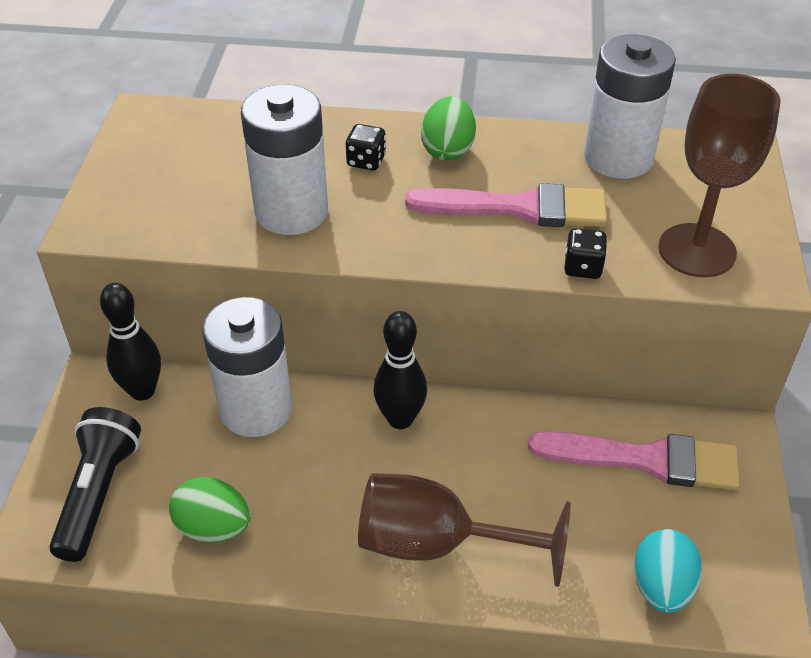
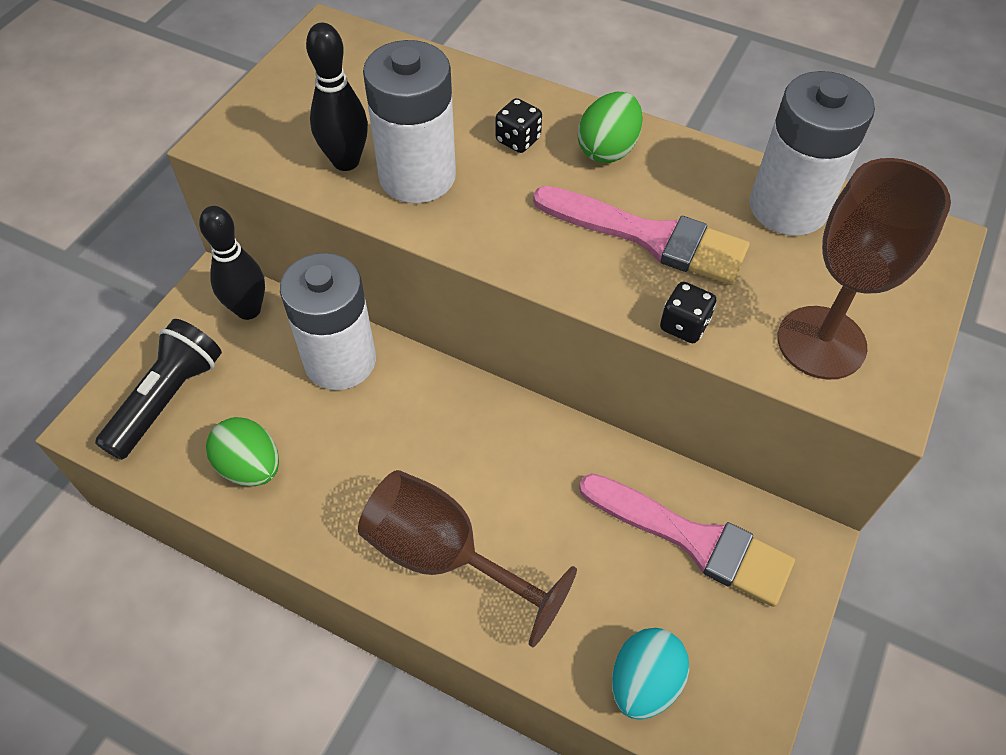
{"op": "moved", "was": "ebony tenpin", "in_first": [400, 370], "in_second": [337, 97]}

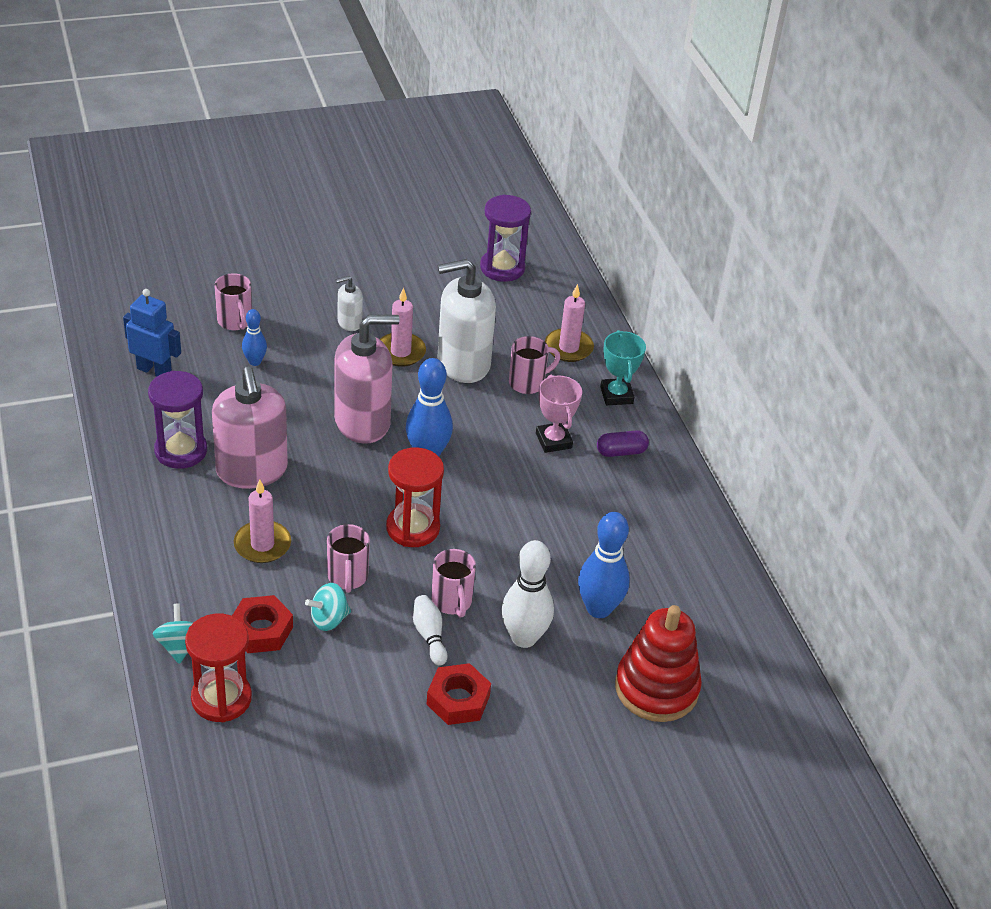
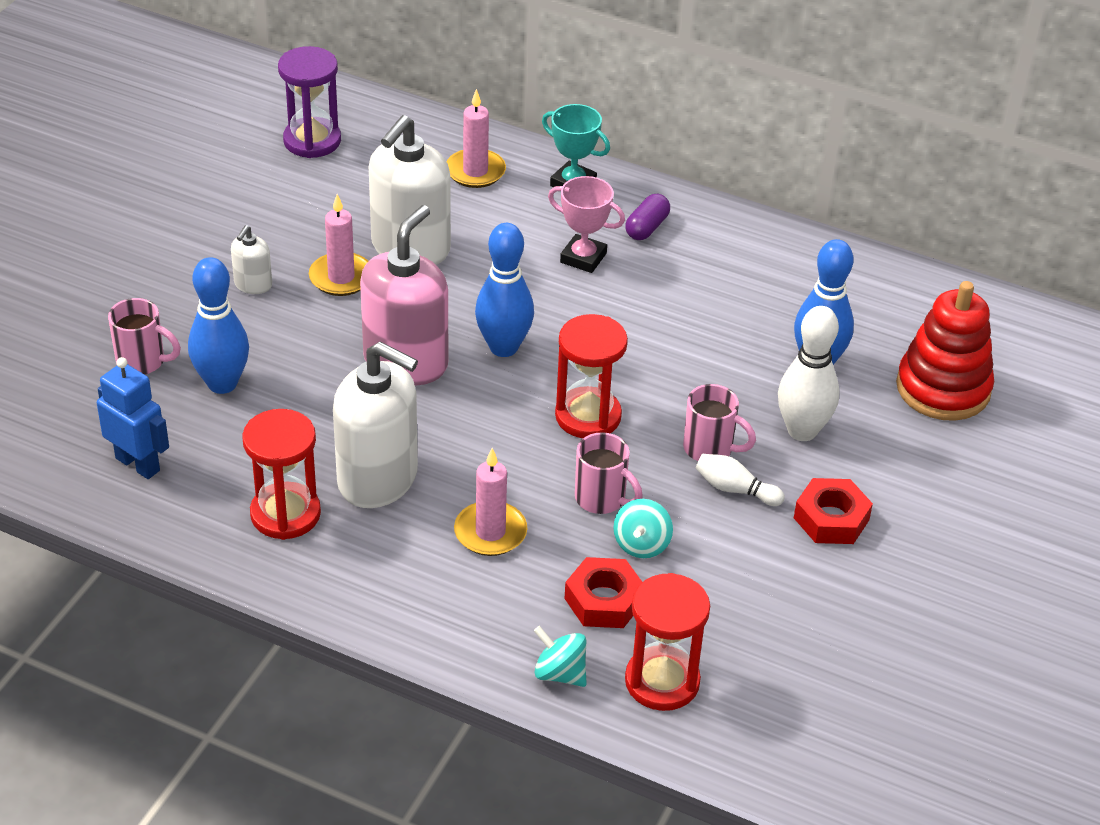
{"op": "turned", "was": "blue robot figure", "in_first": [152, 333], "in_second": [133, 418], "clockwise": 60}
{"op": "resized", "was": "blue tenpin", "in_first": [254, 337], "in_second": [218, 325], "ratio": 1.79}
{"op": "recoloured", "was": "violet sandglass", "now": "red sandglass", "in_first": [177, 420], "in_second": [281, 474]}
{"op": "recoloured", "was": "rosy pump bottle", "now": "white pump bottle", "in_first": [250, 428], "in_second": [375, 425]}
{"op": "removed", "was": "rosy tea mug", "in_first": [534, 365]}

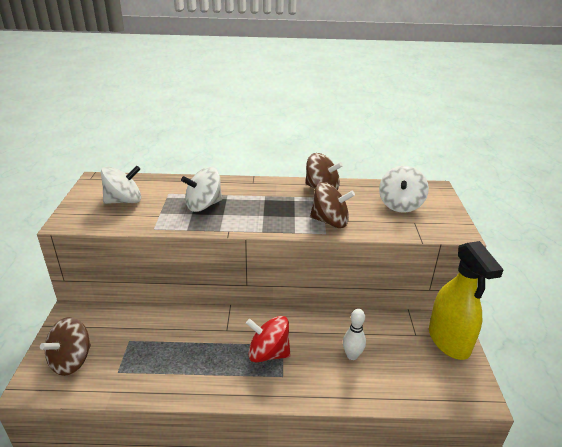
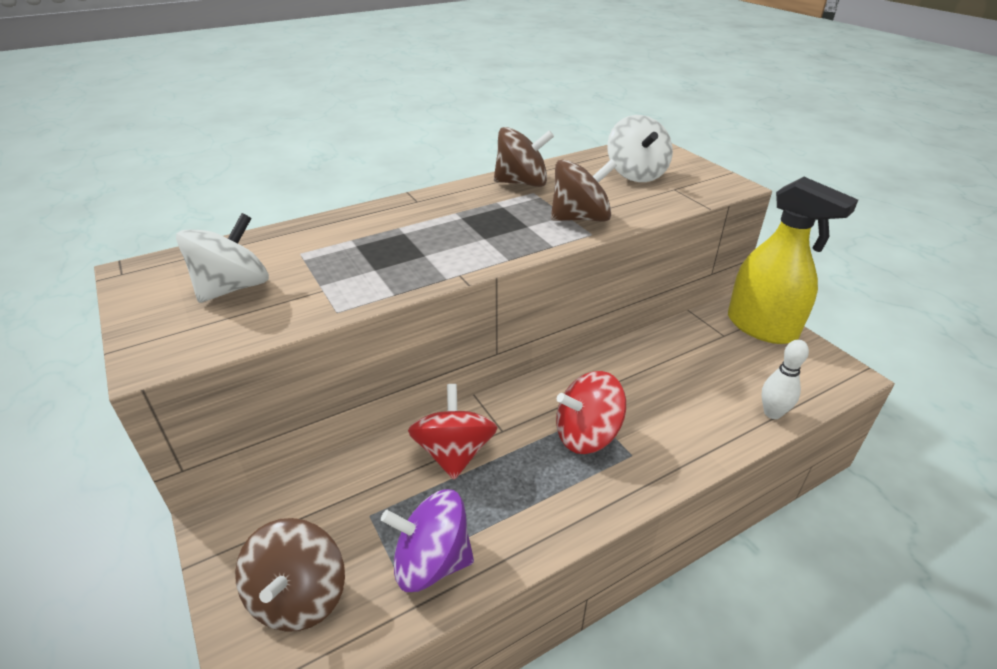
{"op": "added", "now": "violet toy top", "in_second": [427, 540]}
{"op": "added", "now": "red toy top", "in_second": [453, 432]}
{"op": "moved", "was": "white tenpin", "in_first": [354, 334], "in_second": [785, 379]}
{"op": "removed", "was": "white toy top", "in_first": [201, 189]}

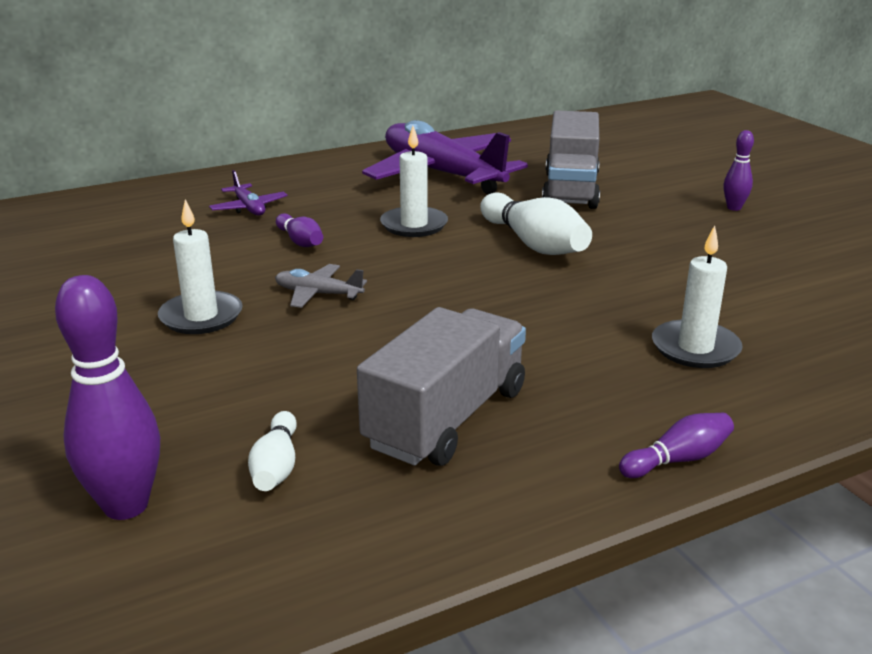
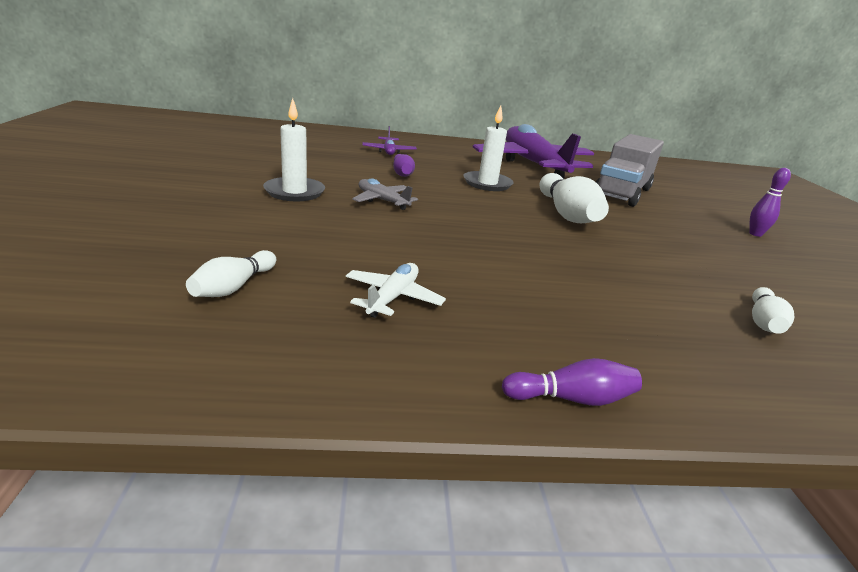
{"op": "replaced", "was": "grey truck", "now": "white plane", "in_first": [441, 386], "in_second": [396, 290]}
{"op": "added", "now": "white tenpin", "in_second": [773, 310]}
{"op": "removed", "was": "violet tenpin", "in_first": [107, 397]}
{"op": "removed", "was": "white wax candle", "in_first": [697, 296]}

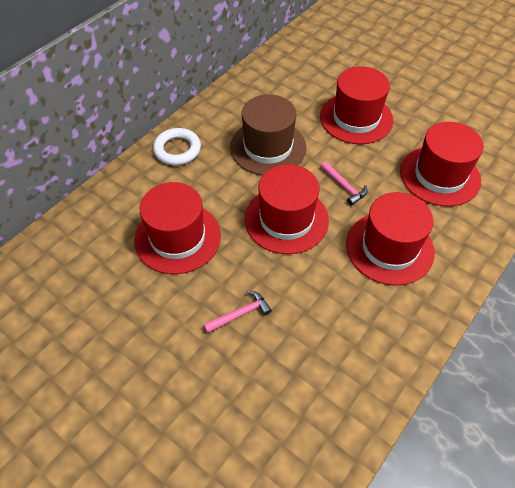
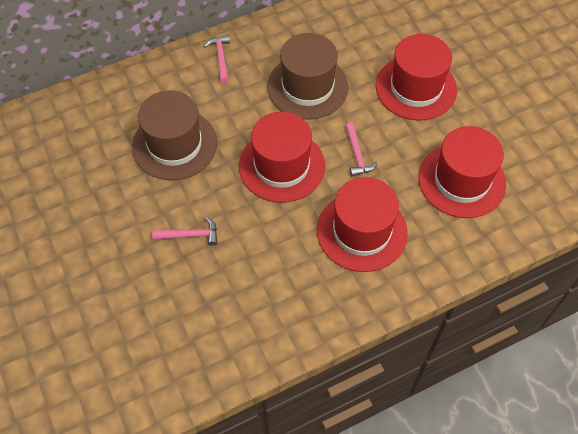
{"op": "recoloured", "was": "red hat", "now": "dark brown hat", "in_first": [177, 228], "in_second": [174, 135]}
{"op": "replaced", "was": "white torus", "now": "rosy claw hammer", "in_first": [177, 146], "in_second": [217, 59]}

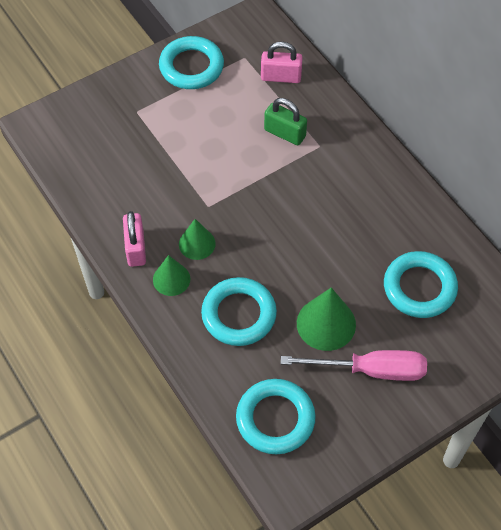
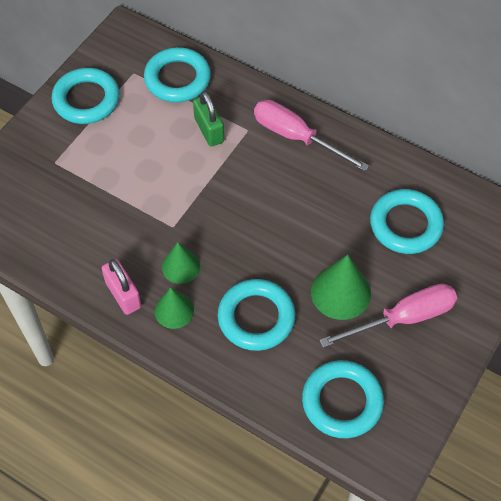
{"op": "replaced", "was": "rosy lock", "now": "teal torus", "in_first": [282, 62], "in_second": [177, 74]}
{"op": "turned", "was": "leaf-green lock", "in_first": [285, 121], "in_second": [208, 119], "clockwise": 60}
{"op": "added", "now": "rosy flat screwdriver", "in_second": [311, 135]}

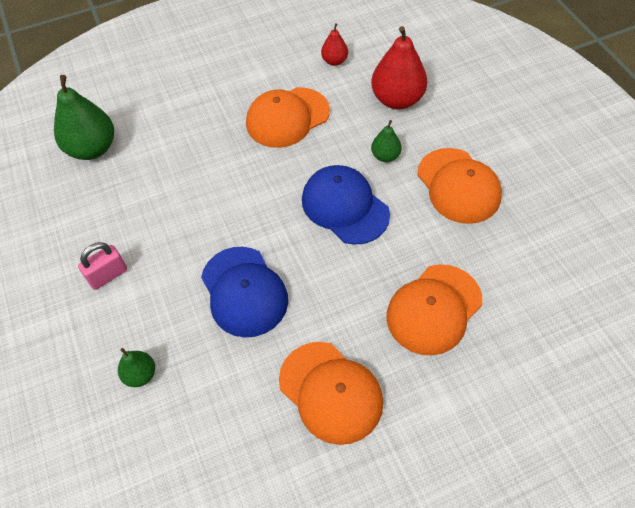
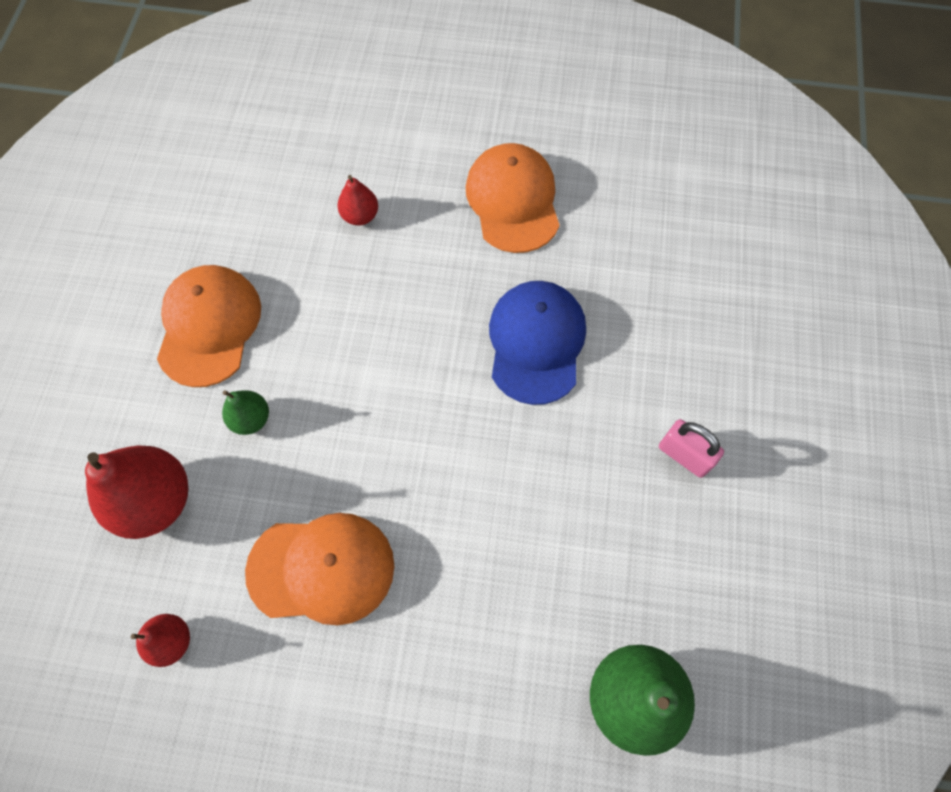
{"op": "replaced", "was": "orange-coloured cap", "now": "red pear", "in_first": [434, 309], "in_second": [357, 200]}
{"op": "turned", "was": "rosy lock", "in_first": [102, 266], "in_second": [691, 448], "clockwise": 45}
{"op": "removed", "was": "leaf-green pear", "in_first": [136, 367]}
{"op": "removed", "was": "blue cap", "in_first": [346, 205]}

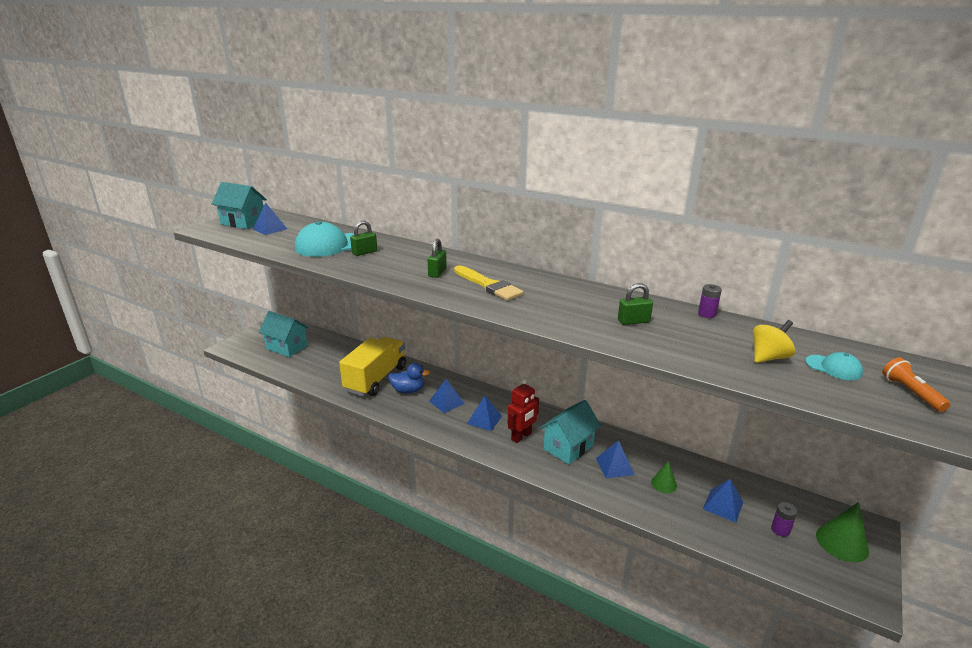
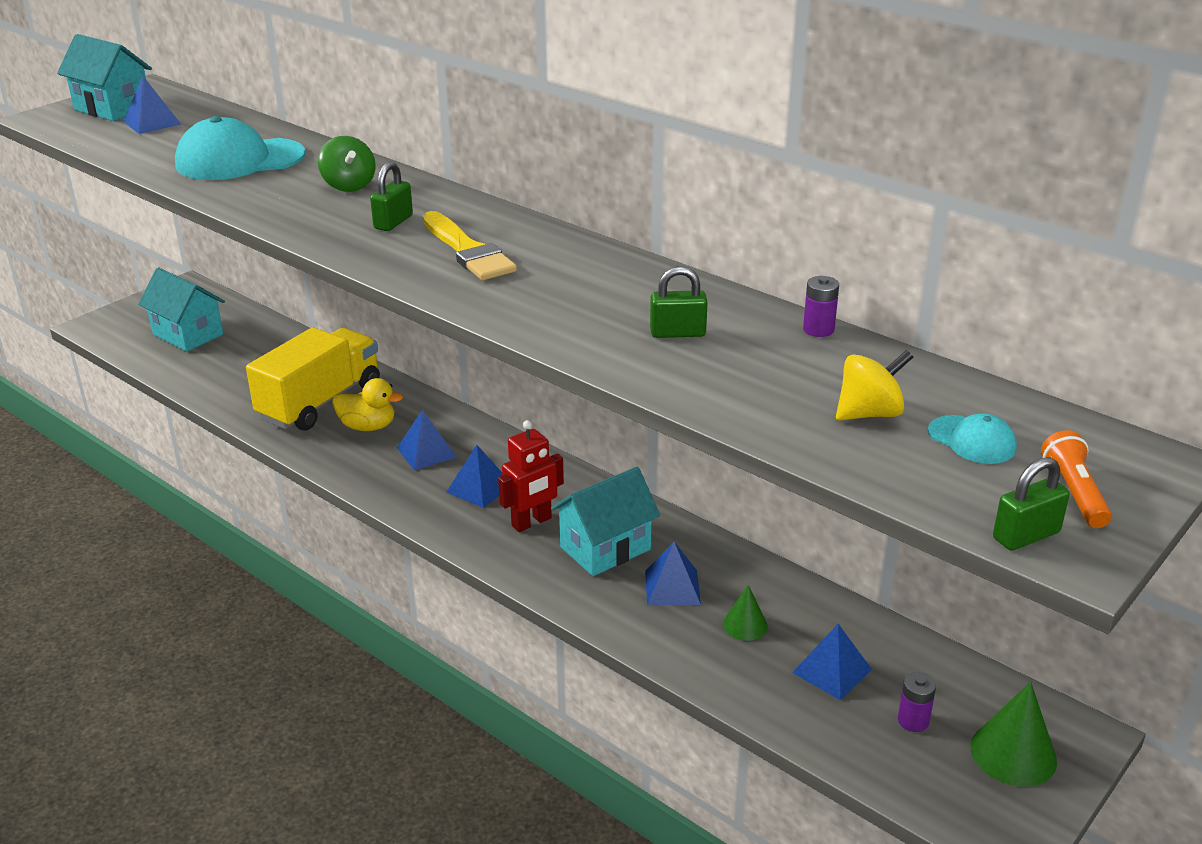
{"op": "added", "now": "leaf-green toy top", "in_second": [347, 164]}
{"op": "recoloured", "was": "blue duck", "now": "bright yellow duck", "in_first": [409, 378], "in_second": [367, 404]}
{"op": "moved", "was": "leaf-green lock", "in_first": [363, 238], "in_second": [1031, 504]}

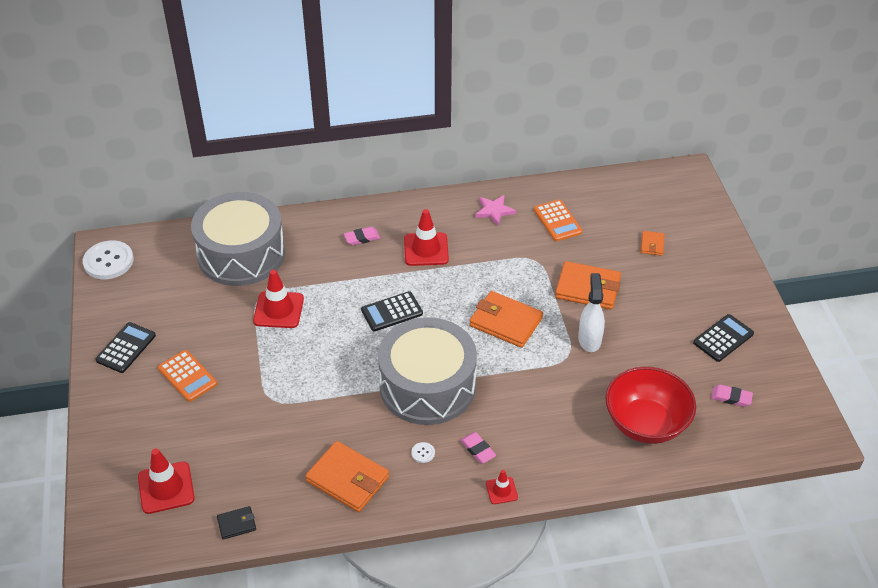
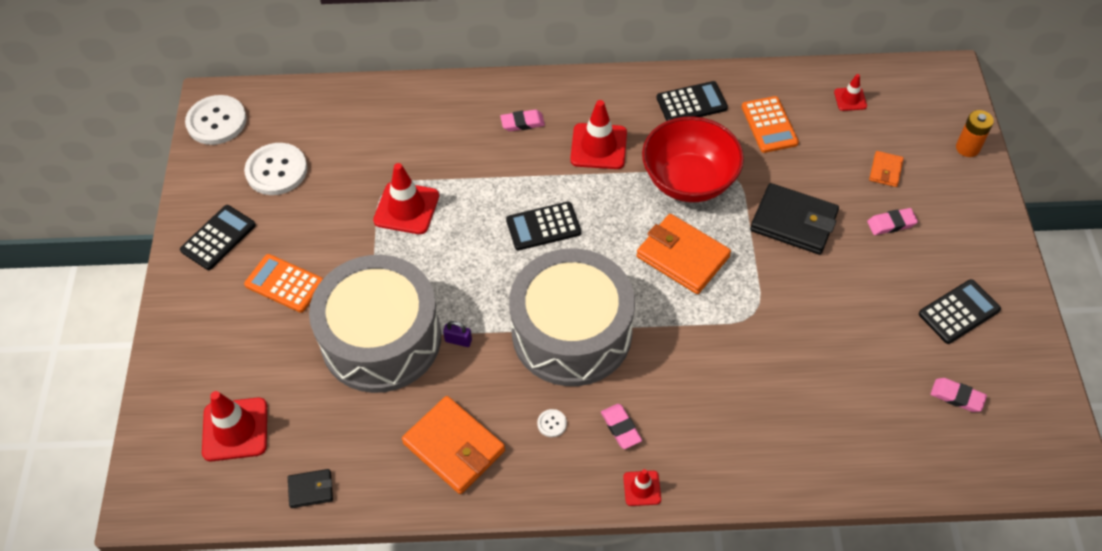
{"op": "added", "now": "white shirt button", "in_second": [275, 169]}
{"op": "turned", "was": "orange-coloured adding machine", "in_first": [187, 376], "in_second": [283, 283], "clockwise": 150}
{"op": "moved", "was": "grey toy drum", "in_first": [238, 239], "in_second": [375, 324]}
{"op": "added", "now": "violet lock", "in_second": [457, 334]}
{"op": "moved", "was": "red bowl", "in_first": [651, 405], "in_second": [693, 159]}
{"op": "replaced", "was": "rosy five-pointed star", "now": "ebony adding machine", "in_first": [495, 210], "in_second": [692, 101]}
{"op": "recoloured", "was": "orange-coloured billfold", "now": "ebony billfold", "in_first": [588, 285], "in_second": [794, 219]}
{"op": "added", "now": "red safety cone", "in_second": [850, 92]}
{"op": "added", "now": "rosy eraser", "in_second": [892, 221]}
{"op": "added", "now": "orange-coloured battery", "in_second": [975, 133]}
{"op": "removed", "was": "white sprayer", "in_first": [591, 312]}

